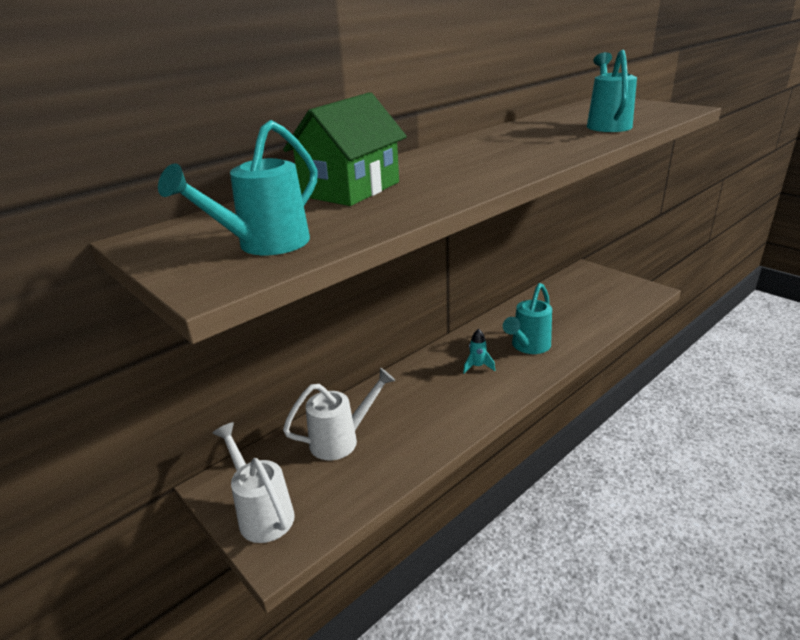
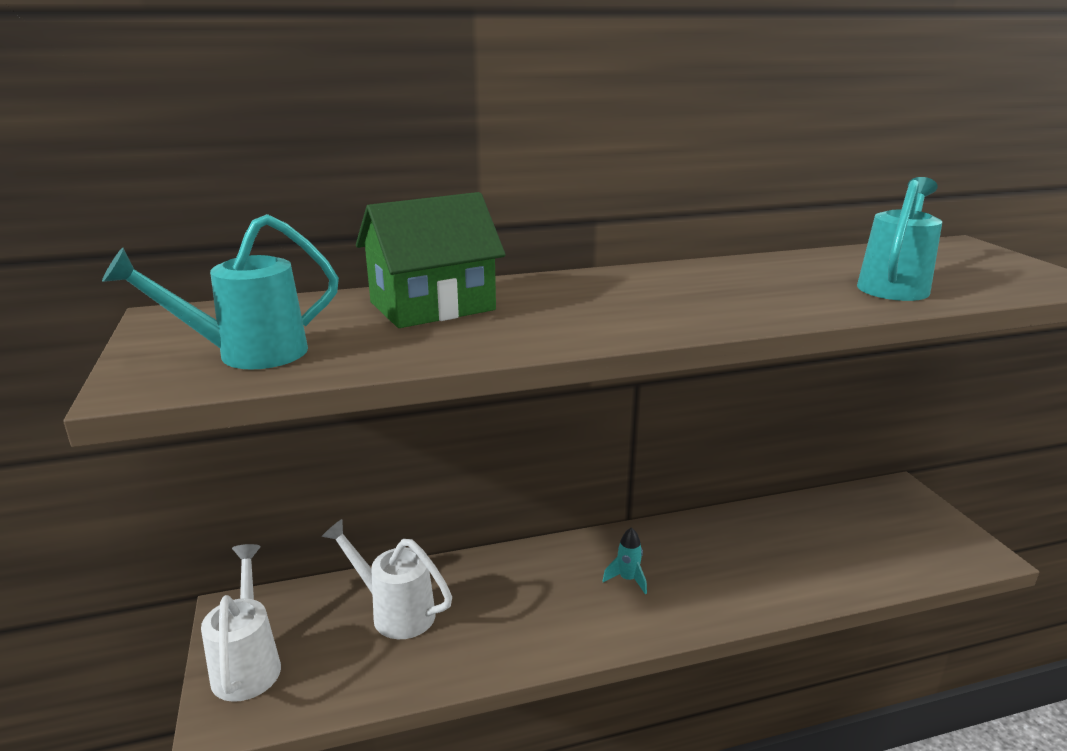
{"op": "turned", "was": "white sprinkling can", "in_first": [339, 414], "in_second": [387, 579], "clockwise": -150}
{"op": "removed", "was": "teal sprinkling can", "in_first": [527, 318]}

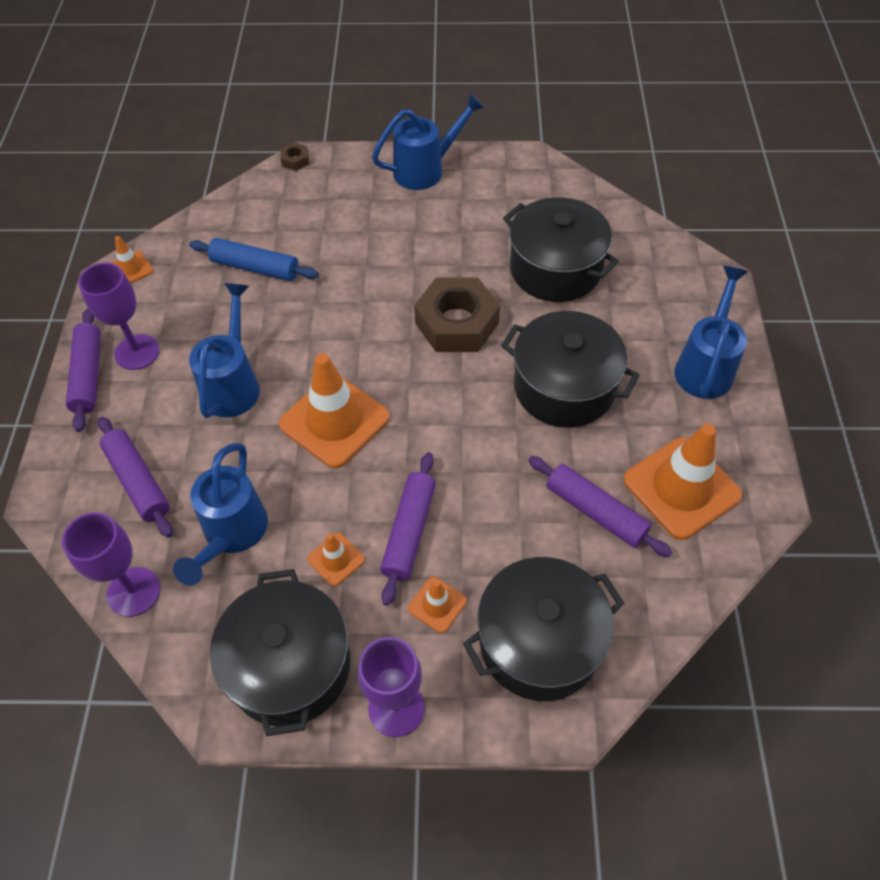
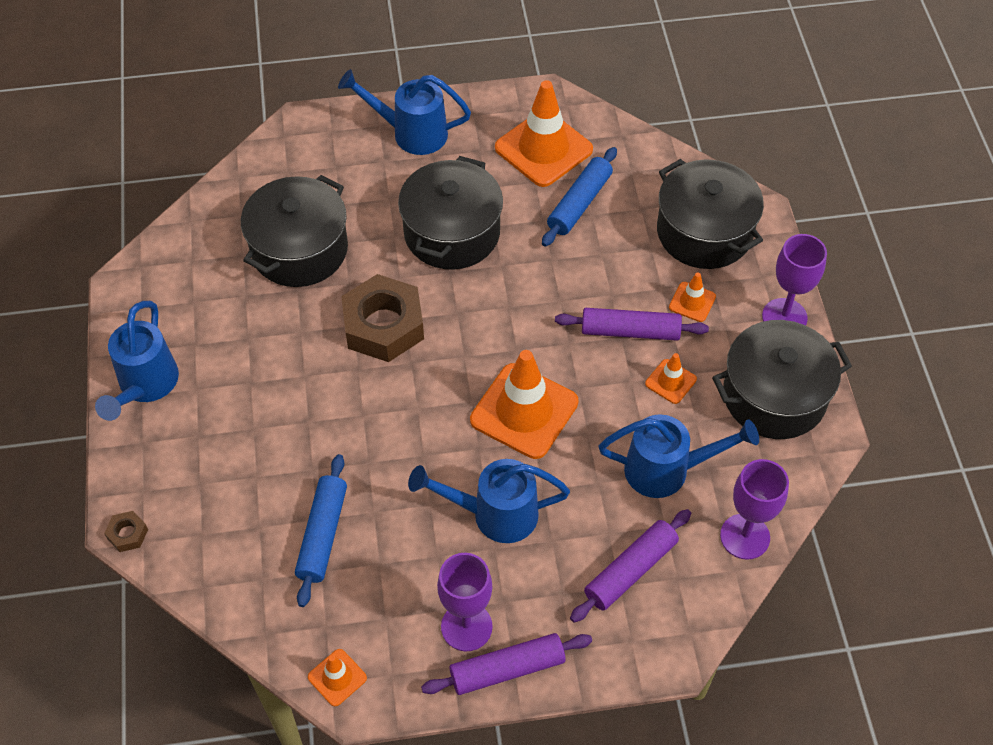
{"op": "turned", "was": "blue sprinkling can", "in_first": [428, 141], "in_second": [137, 361], "clockwise": -135}
{"op": "recoloured", "was": "violet pastry roller", "now": "blue pastry roller", "in_first": [600, 506], "in_second": [579, 197]}

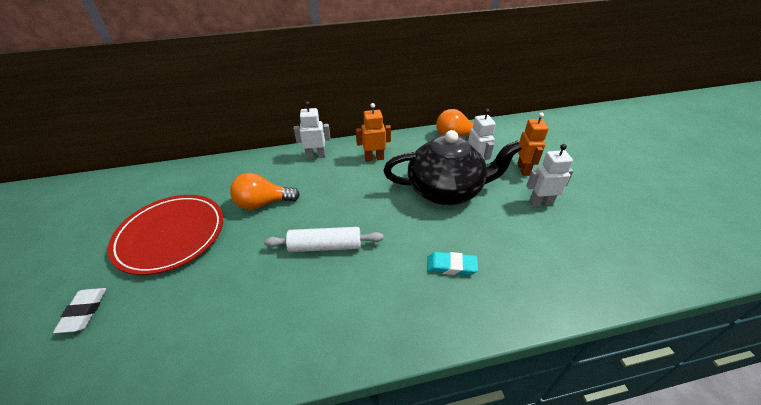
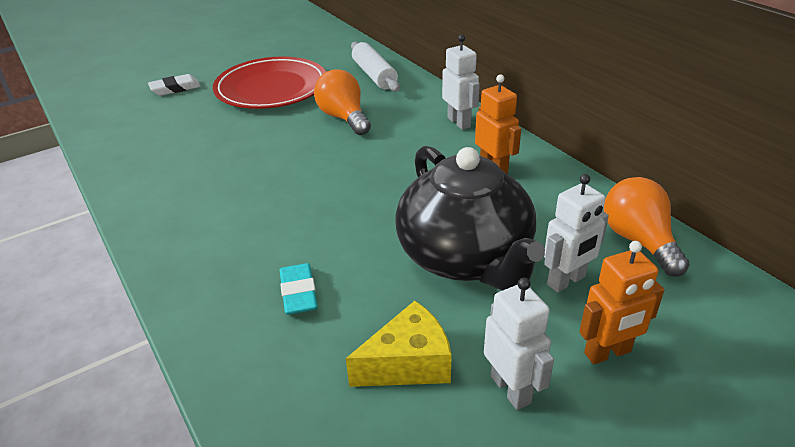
{"op": "added", "now": "bright yellow cheese wedge", "in_second": [399, 344]}
{"op": "moved", "was": "white pastry roller", "in_first": [323, 239], "in_second": [375, 67]}

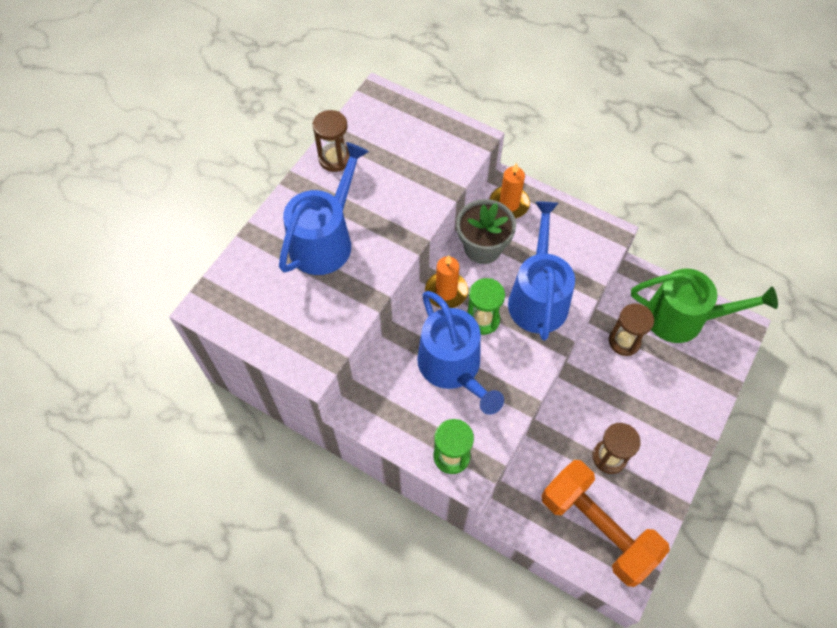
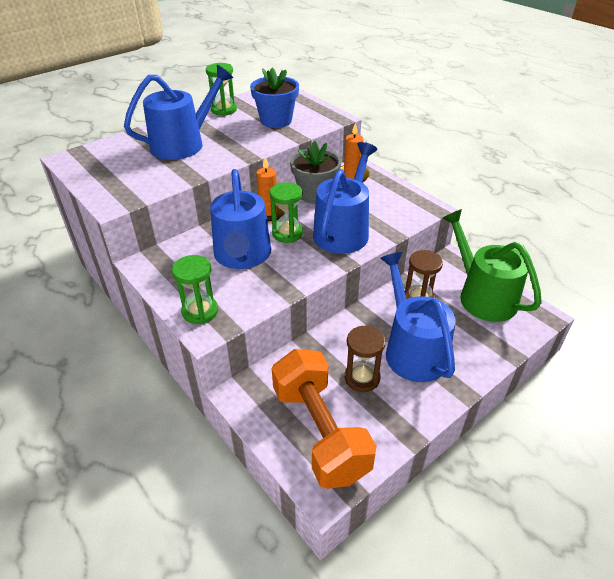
{"op": "recoloured", "was": "dark brown sandglass", "now": "leaf-green sandglass", "in_first": [331, 141], "in_second": [221, 89]}
{"op": "added", "now": "blue plant pot", "in_second": [274, 98]}
{"op": "added", "now": "blue sprinkling can", "in_second": [418, 317]}
{"op": "turned", "was": "leaf-green sprinkling can", "in_first": [704, 306], "in_second": [492, 265], "clockwise": -150}

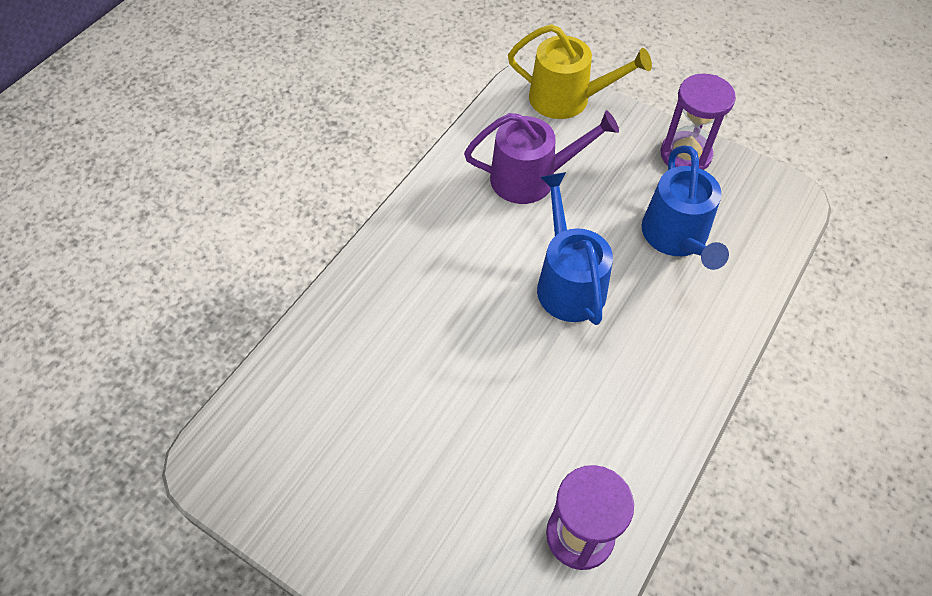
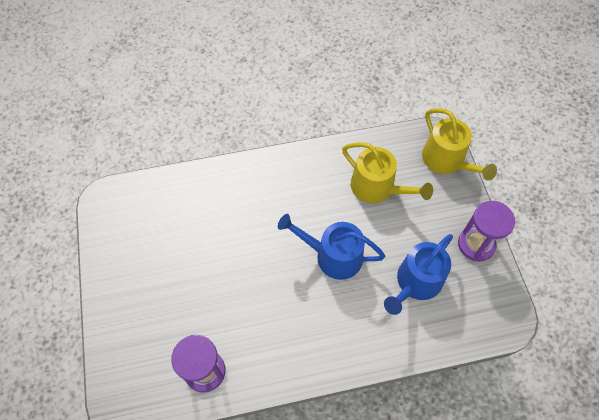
{"op": "turned", "was": "blue sprinkling can", "in_first": [575, 248], "in_second": [331, 247], "clockwise": -105}
{"op": "recoloured", "was": "violet sprinkling can", "now": "bright yellow sprinkling can", "in_first": [541, 157], "in_second": [387, 172]}

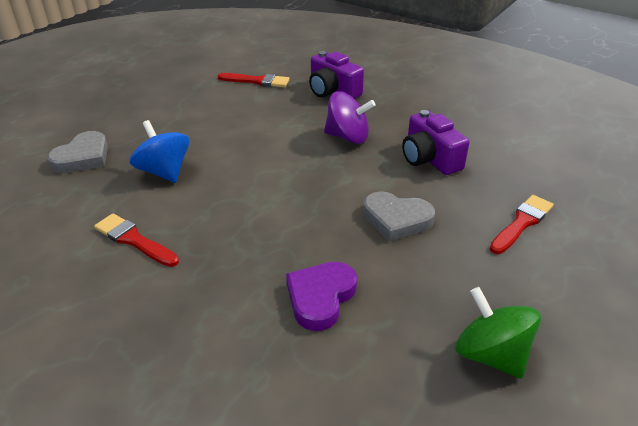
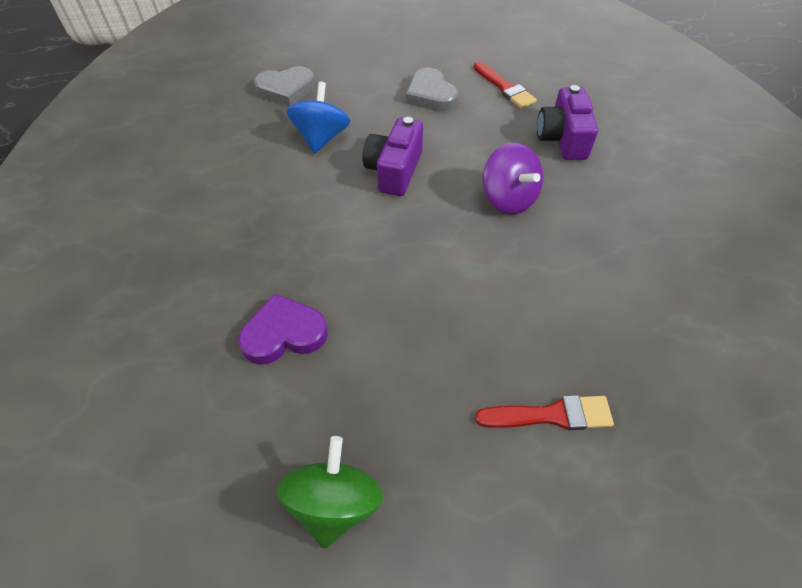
{"op": "moved", "was": "violet compact camera", "in_first": [436, 142], "in_second": [393, 156]}
{"op": "moved", "was": "grey heart shape", "in_first": [399, 216], "in_second": [432, 90]}
{"op": "removed", "was": "red paintbrush", "in_first": [136, 240]}

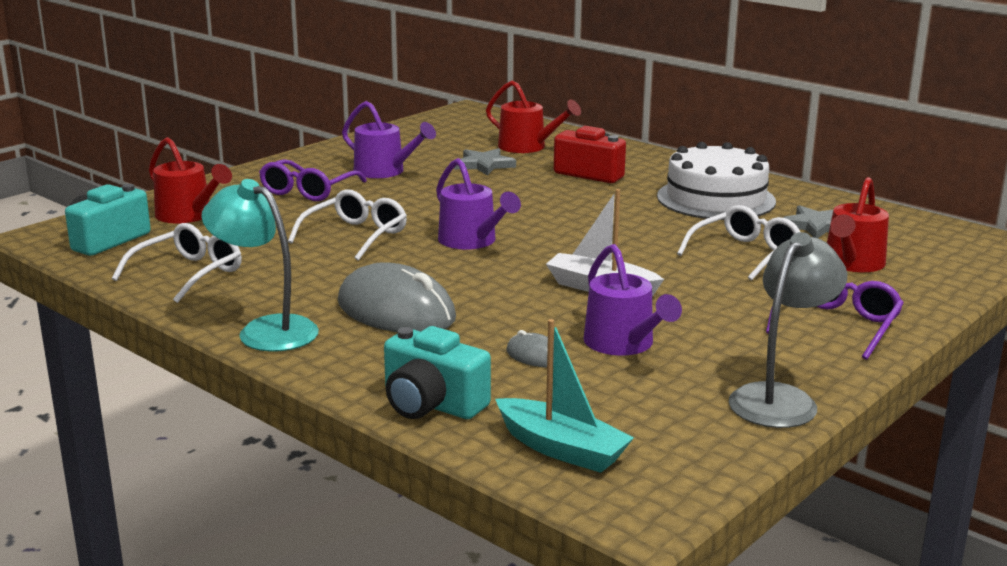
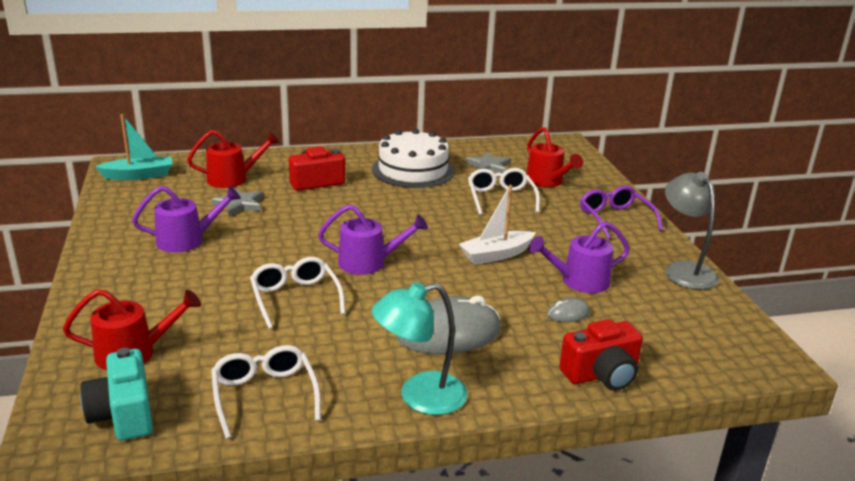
{"op": "moved", "was": "teal sailboat", "in_first": [564, 396], "in_second": [133, 147]}
{"op": "turned", "was": "violet sprinkling can", "in_first": [632, 300], "in_second": [579, 257], "clockwise": 150}
{"op": "recoloured", "was": "teal compact camera", "now": "red compact camera", "in_first": [437, 372], "in_second": [601, 355]}
{"op": "removed", "was": "violet glasses", "in_first": [313, 180]}

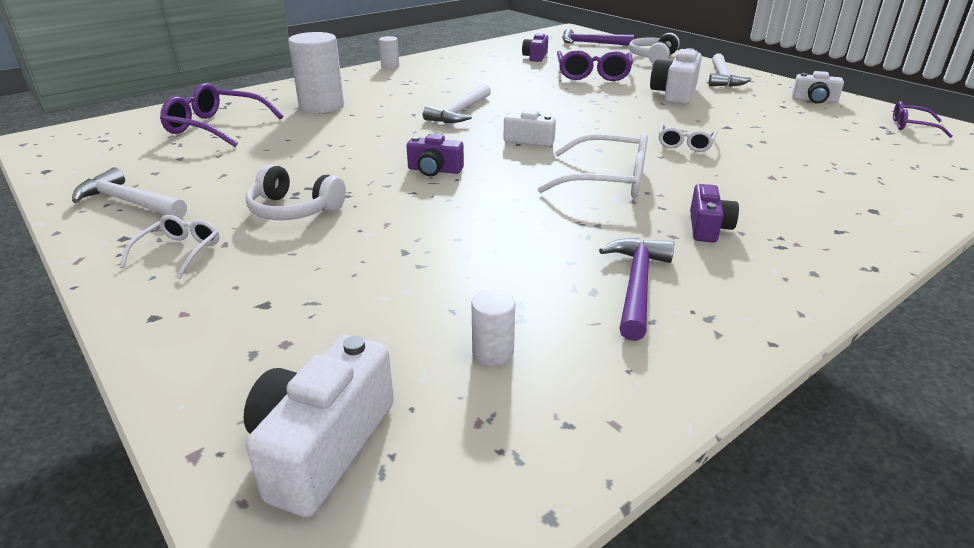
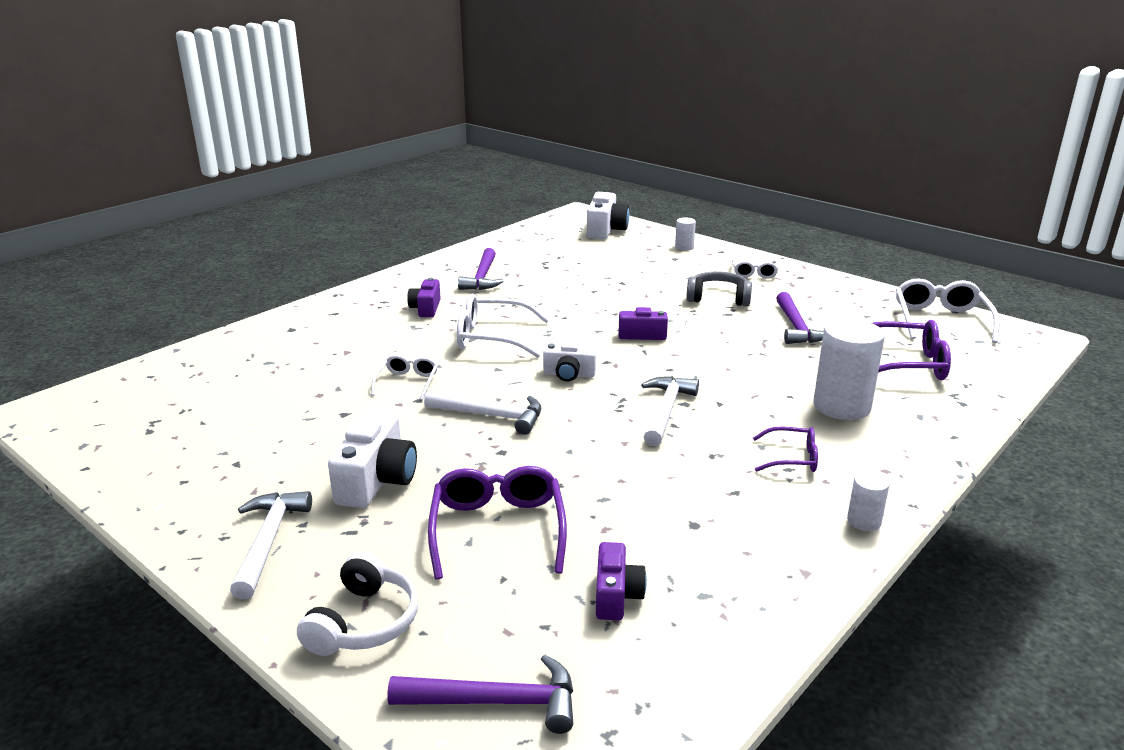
{"op": "moved", "was": "white claw hammer", "in_first": [129, 192], "in_second": [482, 412]}
{"op": "moved", "was": "white cylinder shape", "in_first": [493, 328], "in_second": [685, 234]}
{"op": "recoloured", "was": "white headphones", "now": "grey headphones", "in_first": [296, 192], "in_second": [719, 288]}
{"op": "moved", "was": "violet glasses", "in_first": [923, 119], "in_second": [785, 449]}
{"op": "added", "now": "violet claw hammer", "in_second": [800, 318]}
{"op": "added", "now": "white glasses", "in_second": [948, 310]}
{"op": "removed", "was": "white compact camera", "in_first": [818, 87]}

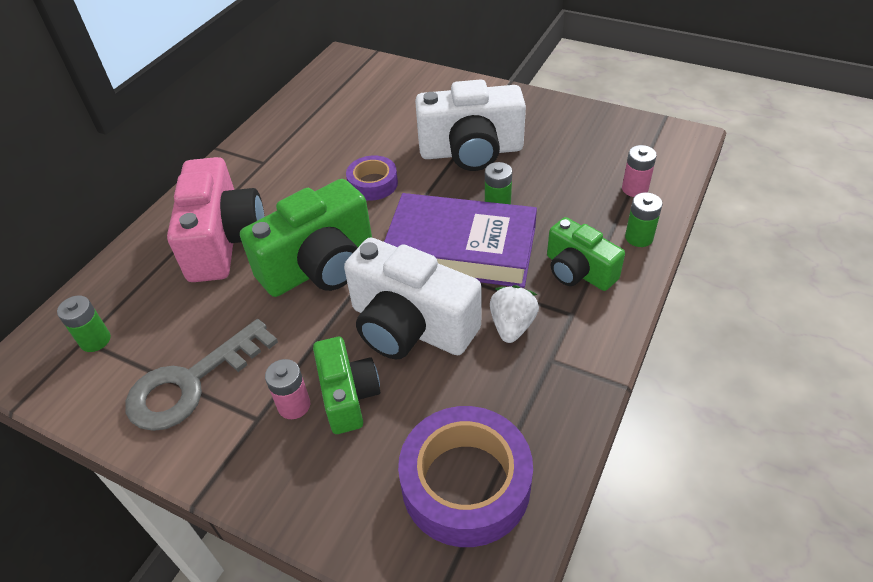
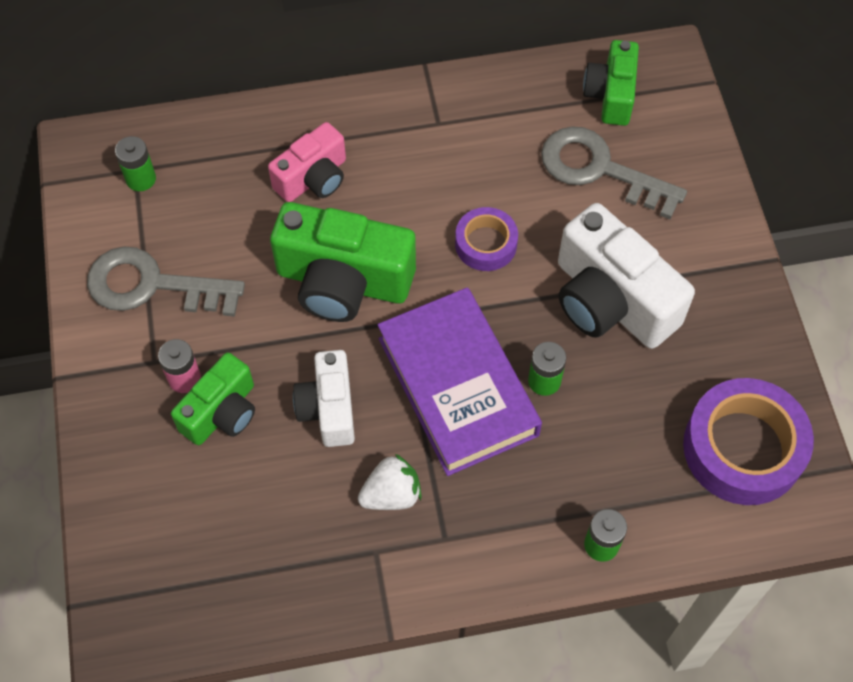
{"op": "resized", "was": "rosy compact camera", "in_first": [216, 219], "in_second": [307, 162], "ratio": 0.6}
{"op": "resized", "was": "white compact camera", "in_first": [412, 298], "in_second": [324, 398], "ratio": 0.6}
{"op": "added", "now": "grey latchkey", "in_second": [614, 172]}
{"op": "moved", "was": "leaf-green compact camera", "in_first": [586, 254], "in_second": [611, 83]}
{"op": "moved", "was": "violet roll of tape", "in_first": [465, 476], "in_second": [748, 441]}
{"op": "removed", "was": "rosy battery", "in_first": [639, 171]}

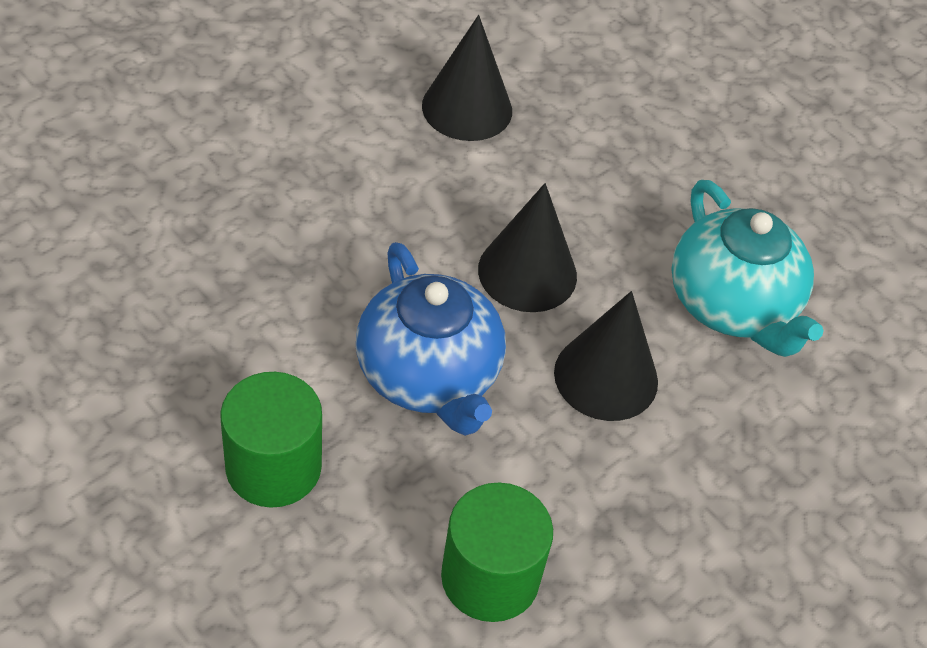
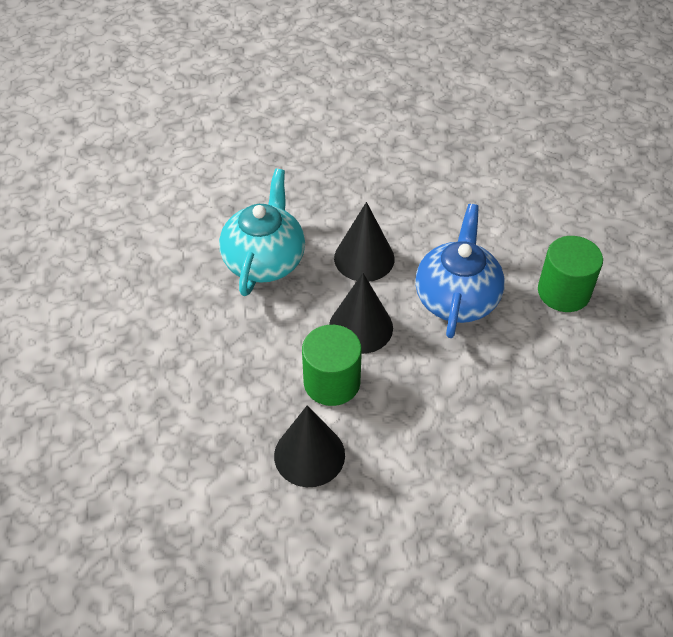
{"op": "moved", "was": "leaf-green cylinder shape", "in_first": [497, 552], "in_second": [332, 365]}

